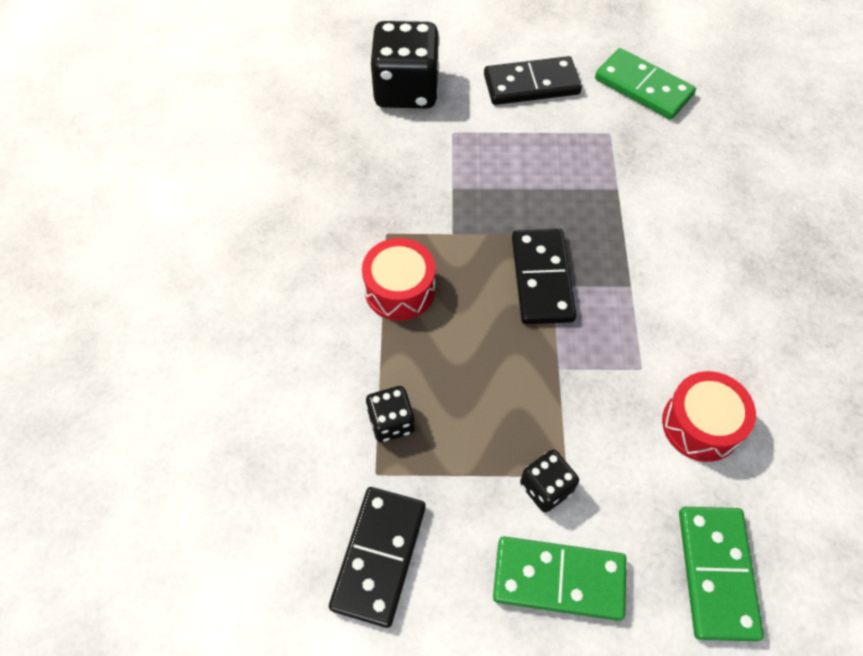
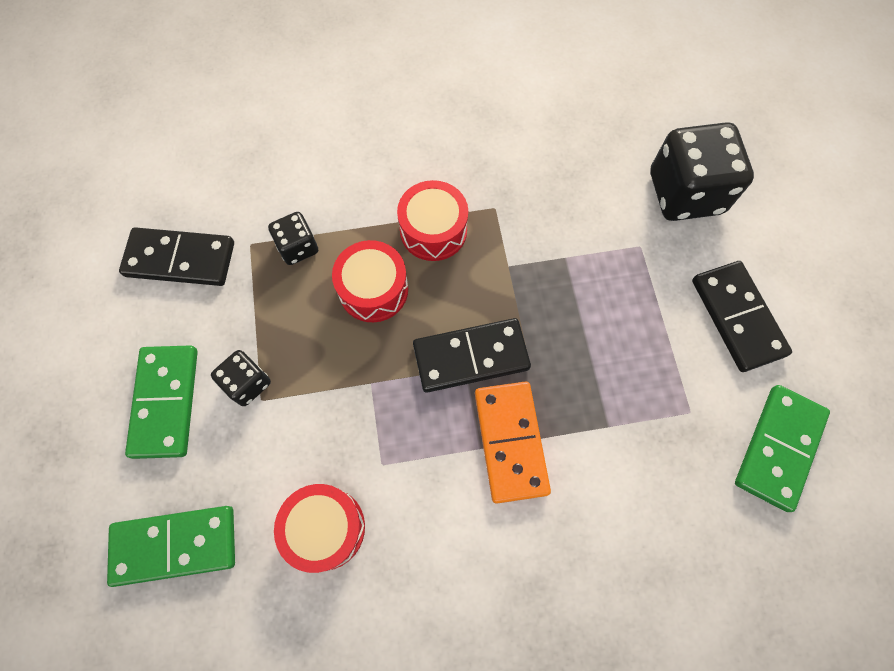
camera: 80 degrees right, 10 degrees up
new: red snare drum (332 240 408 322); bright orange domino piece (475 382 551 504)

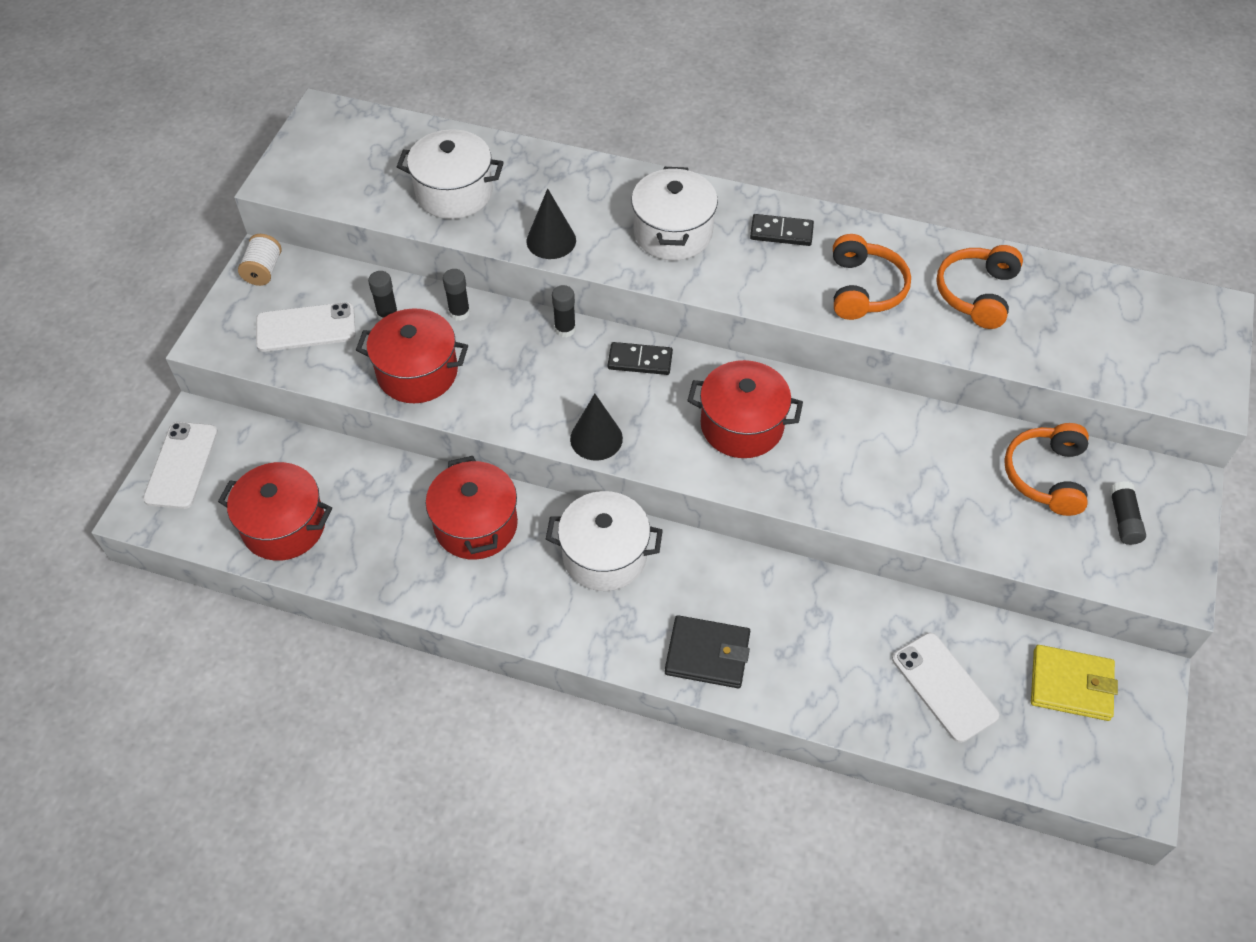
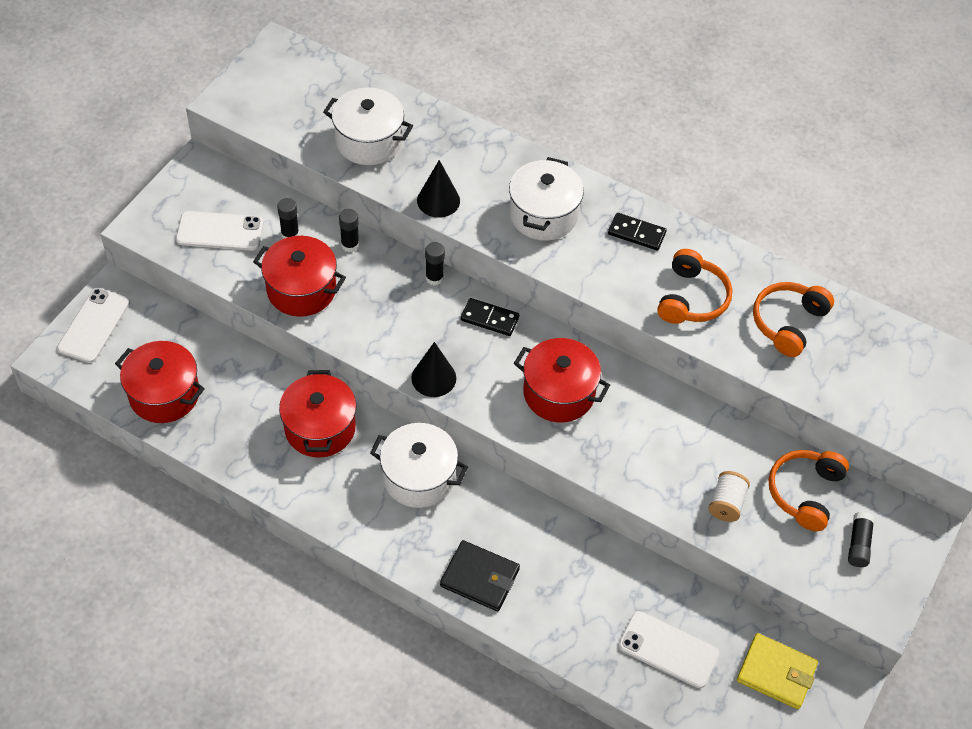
camera: 10 degrees right, 0 degrees up
shifted: white bobbin (238 234 282 286) to (709 471 750 522)
rotated: white smartphone (892 633 999 743) = (618 611 719 688) 45 degrees counterclockwise

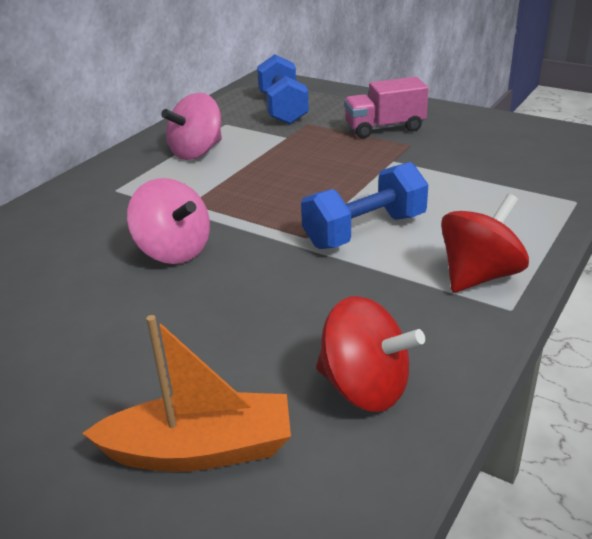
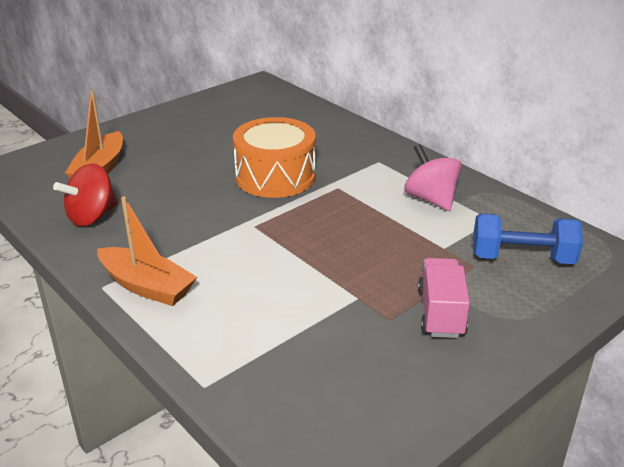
camera: 105 degrees right, 0 degrees up
gone: royal blue free weight (301 162 428 249)
swapped: rosy toy top (127 178 210 264) to bright orange snare drum (233 117 316 198); red toy top (441 194 529 292) to bright orange toy boat (97 197 197 306)

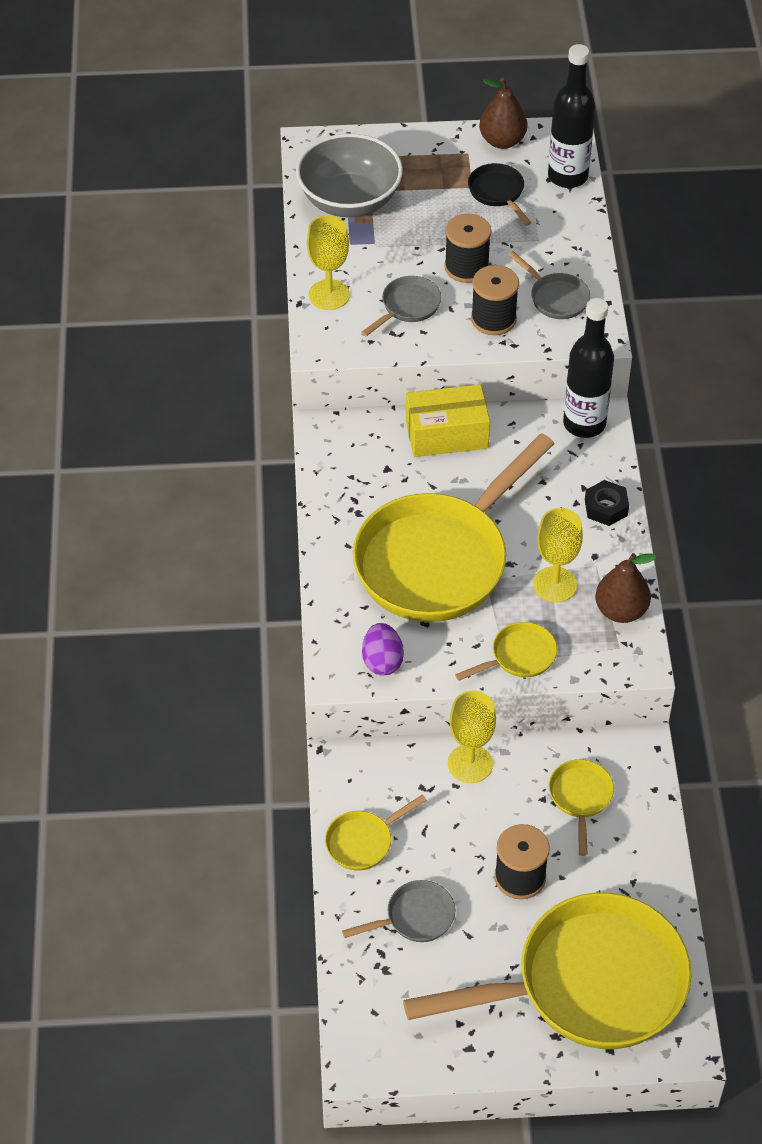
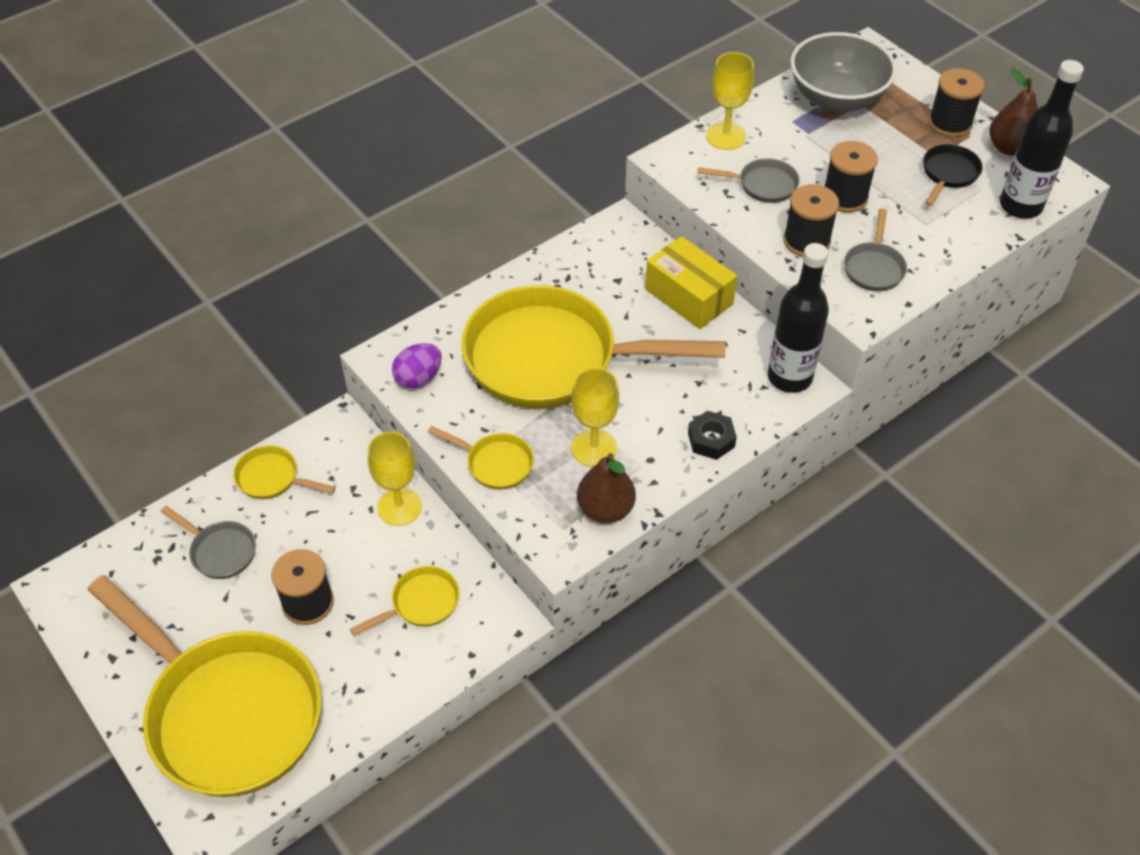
camera: 55 degrees right, 0 degrees up
new: black bobbin (928 68 985 137)

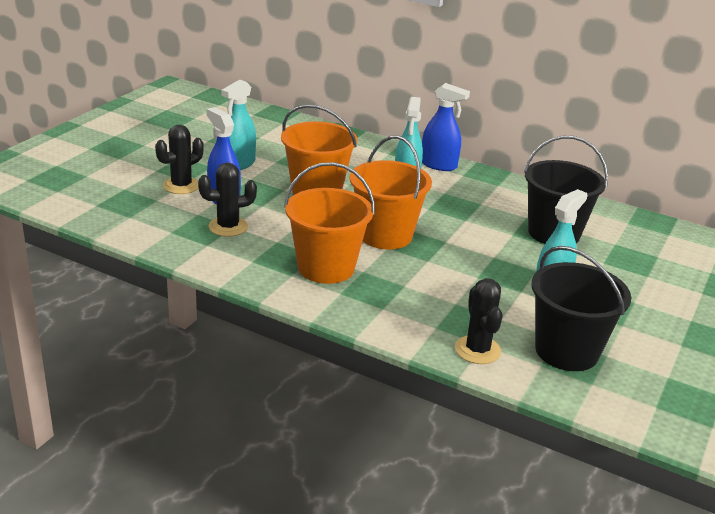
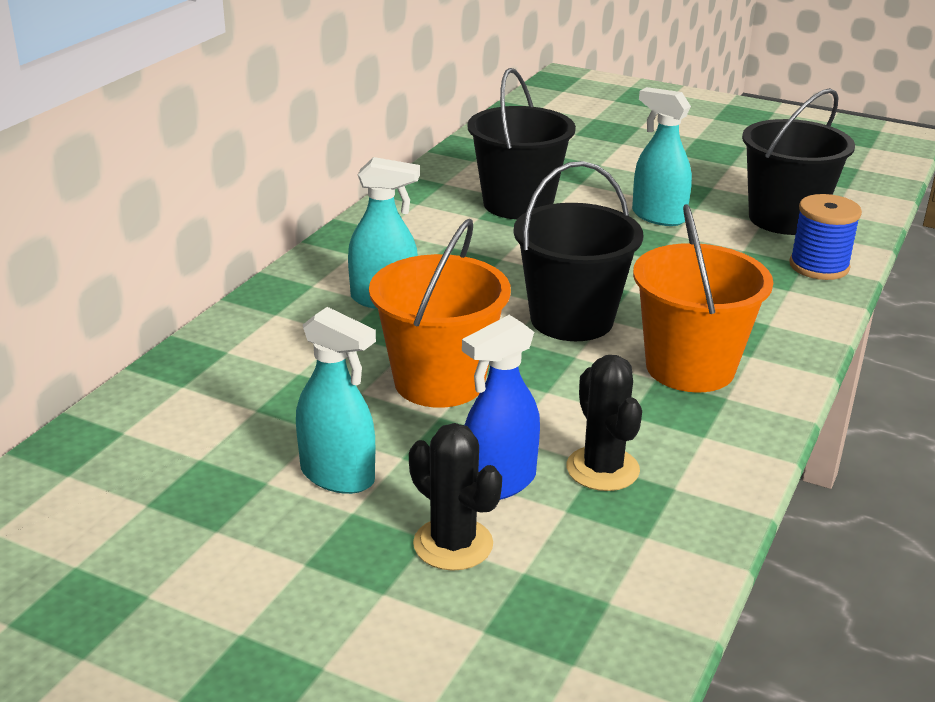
camera: 90 degrees left, 0 degrees up
gone: royal blue spray bottle (422 83 470 171)
swapped: black cactus (455 278 502 364) to royal blue bobbin (789 194 862 280)
repainted: bright orange pail (350 135 432 250) to black pail (514 161 643 341)

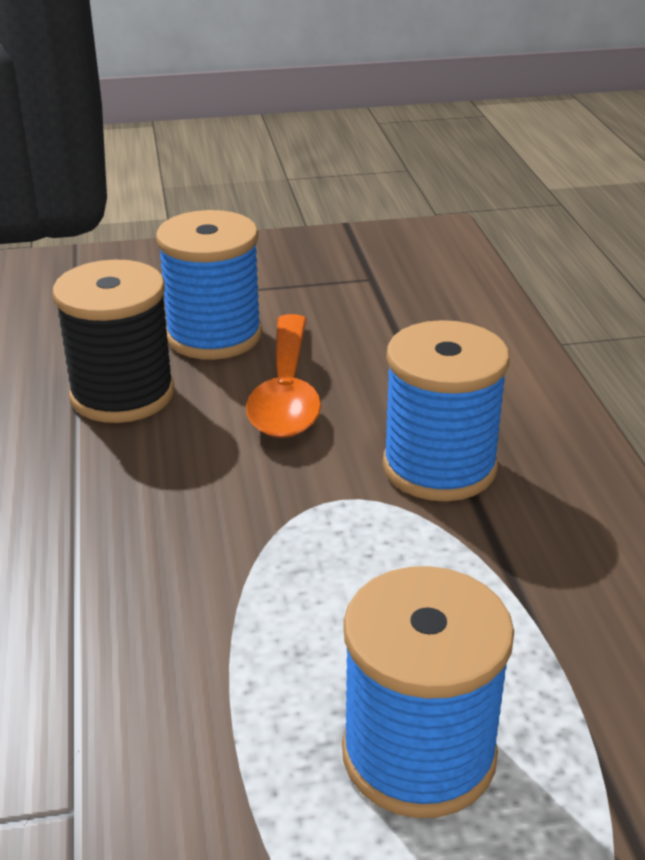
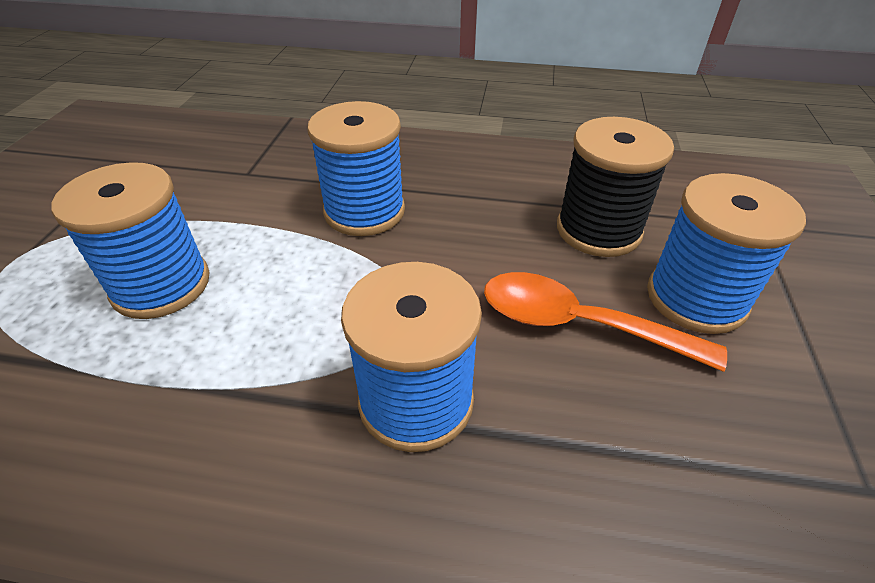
camera: 110 degrees right, 10 degrees up
new: royal blue bobbin (307 101 405 236)

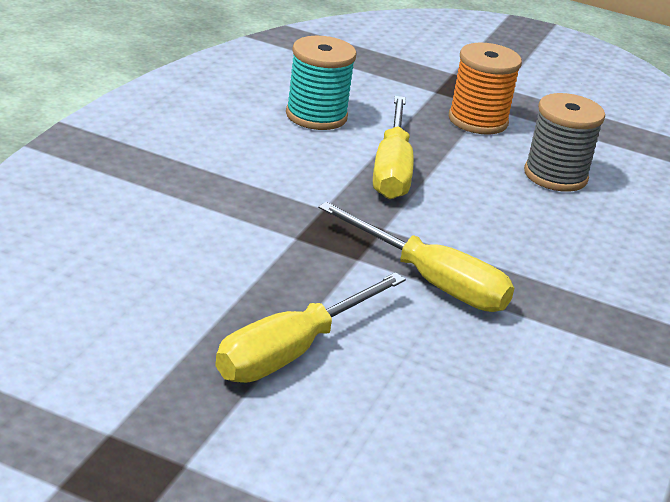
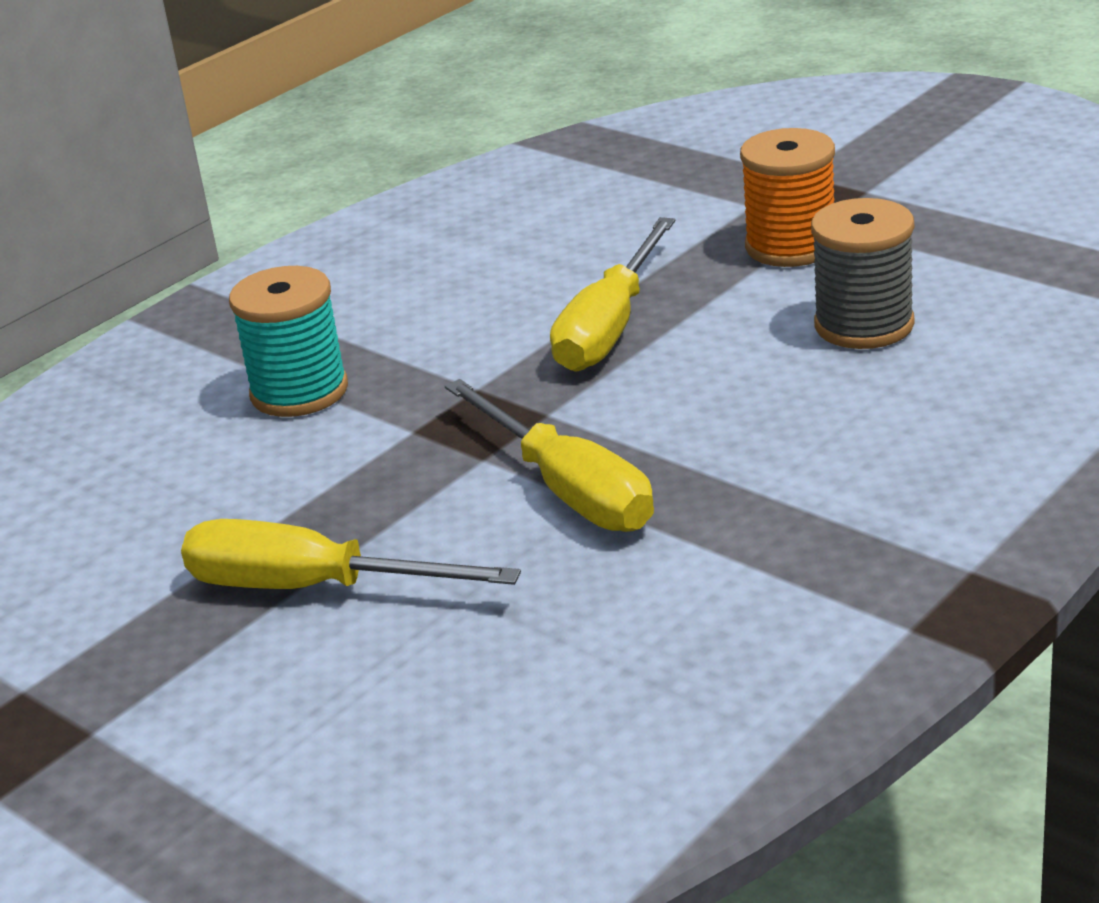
camera: 25 degrees right, 0 degrees up
shifted: teal bobbin (286 36 357 130) to (229 266 348 417)
rotated: yellow screwdriver (216 273 406 383) = (181 519 521 589) 45 degrees clockwise

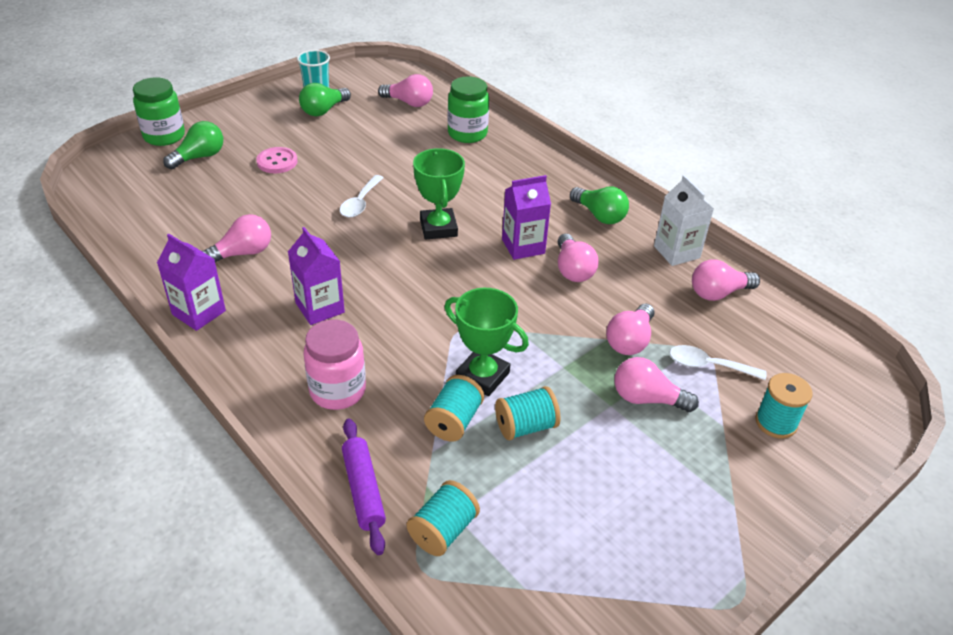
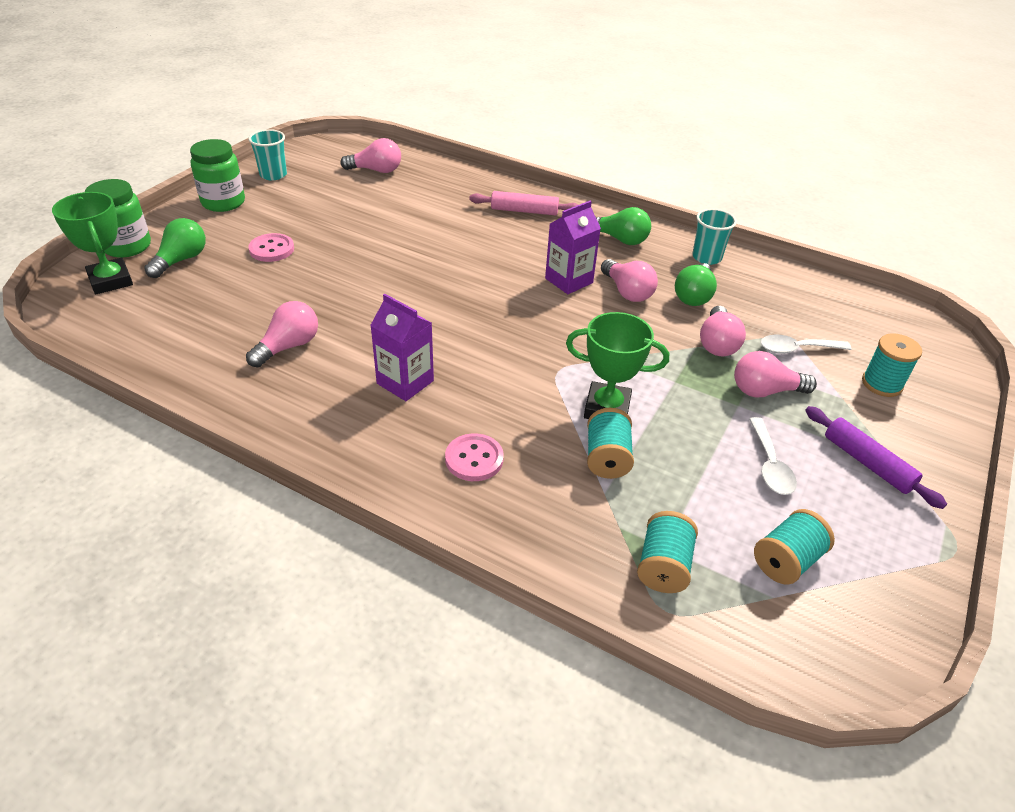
camera: 20 degrees left, 0 degrees up
gone: purple juice carton (157 234 226 331); rosy lightbulb (692 259 760 301)
new: rosy dough roller (469 191 578 216)
shifted: leaf-green preserve jar (448 76 489 143) to (190 139 245 212); leaf-green lightbulb (299 83 351 116) to (675 263 717 306); leaf-green trophy (413 148 465 239) to (52 192 133 294); white teaspoon (340 175 383 218) to (749 417 797 495); teal bobbin (495 386 560 440) to (754 509 835 585); purple dough roller (342 419 386 555) to (805 406 947 509)
swapped: white juice carton (654 175 714 266) to teal beaker (692 209 737 265); rosy preserve jar (303 320 366 410) to rosy button (445 433 504 481)

